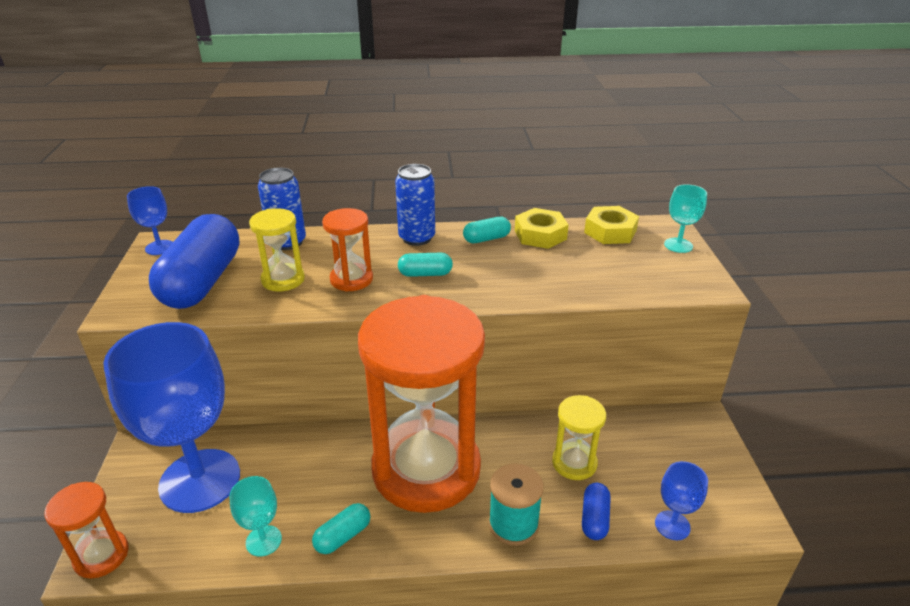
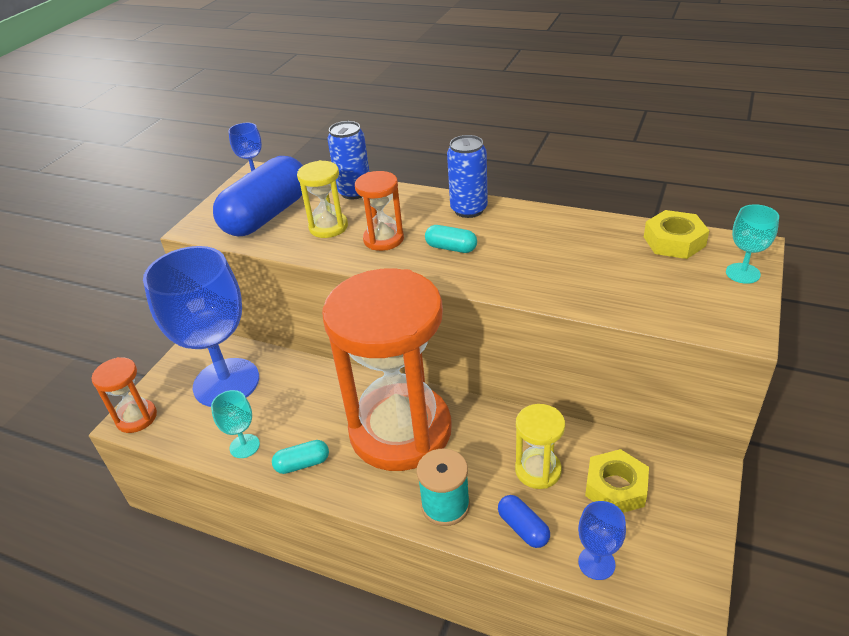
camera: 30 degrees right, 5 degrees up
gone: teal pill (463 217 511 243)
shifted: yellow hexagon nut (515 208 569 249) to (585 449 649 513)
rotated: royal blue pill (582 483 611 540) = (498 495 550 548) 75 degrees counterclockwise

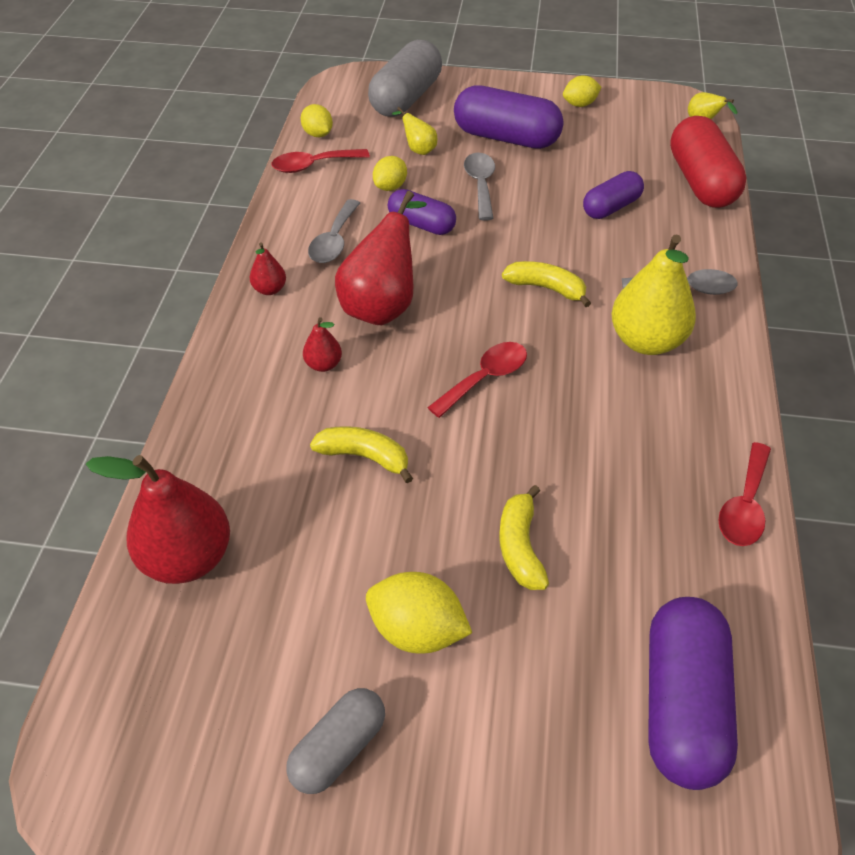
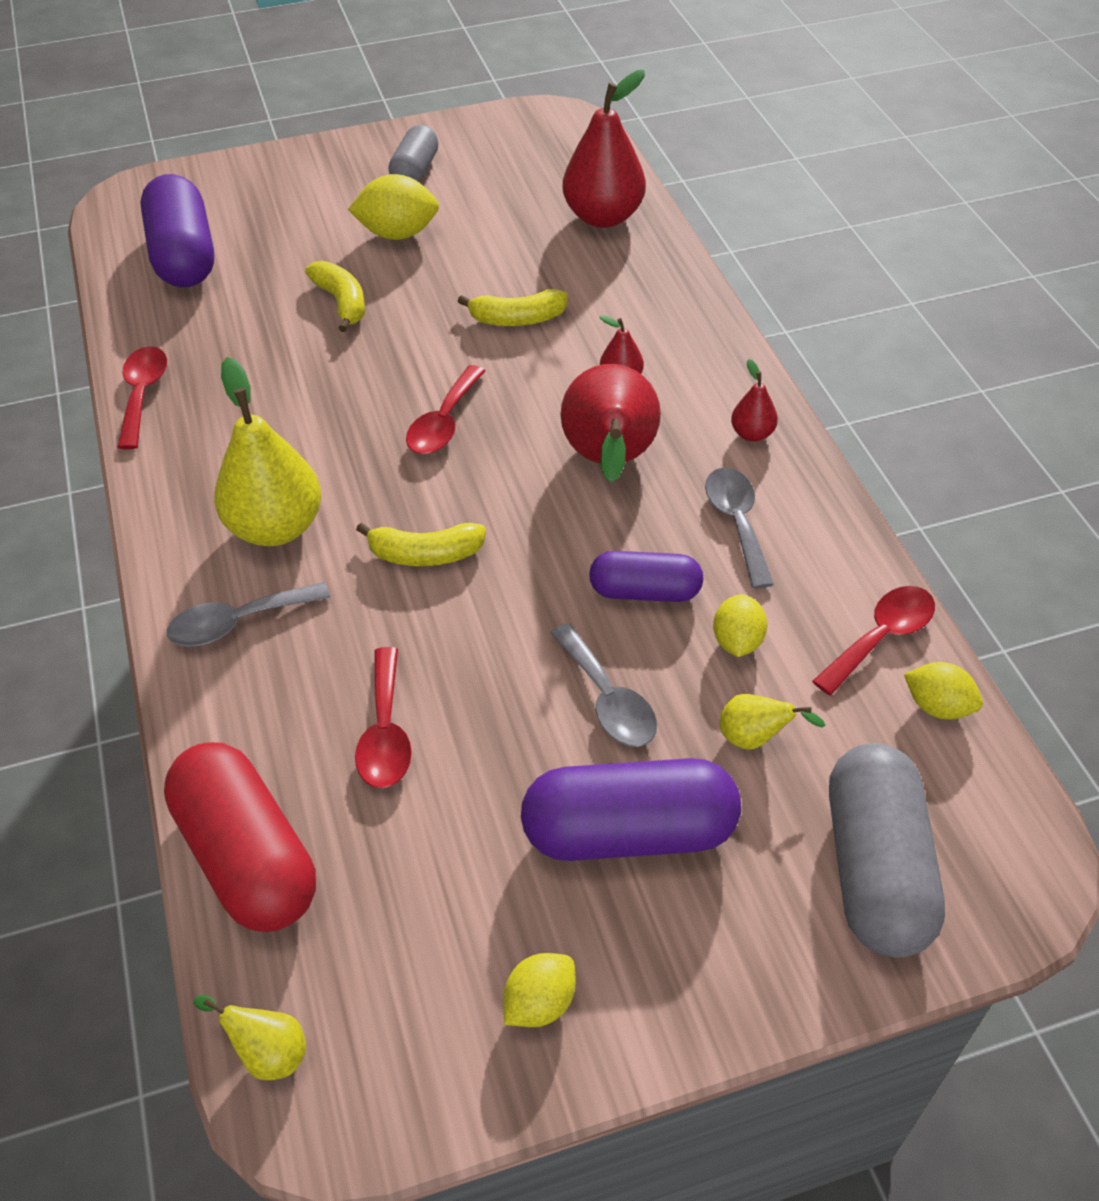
camera: 155 degrees right, 0 degrees up
swapped: purple pill (583 171 644 219) to red teaspoon (355 647 412 788)

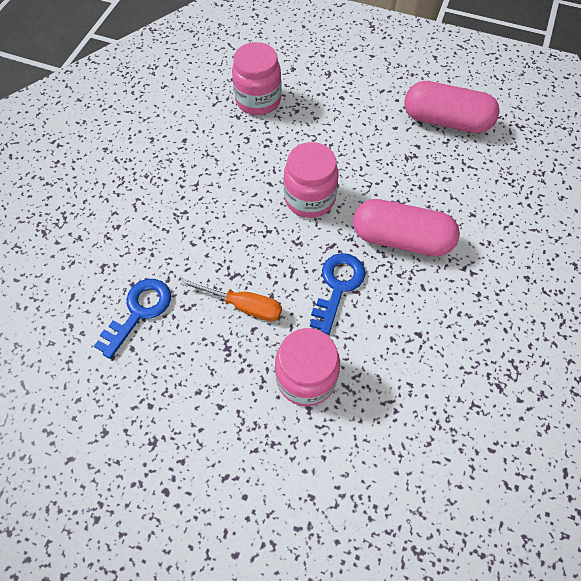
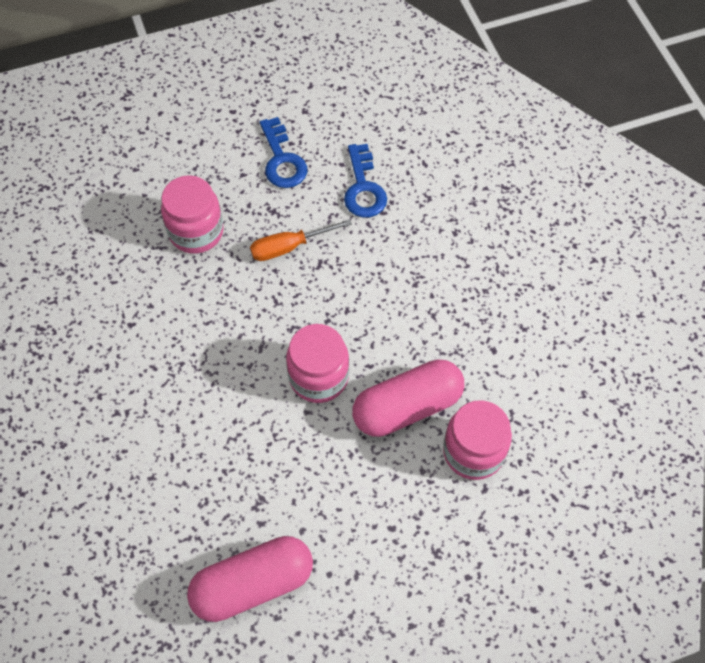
camera: 140 degrees right, 0 degrees up
shifted: rosy pill (353 199 460 256) to (352 360 464 437); royal blue key (310 253 365 334) to (260 117 307 188)

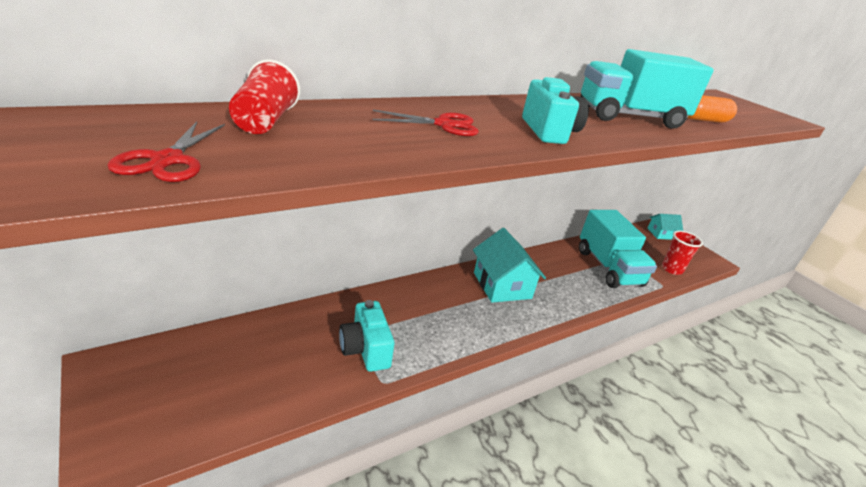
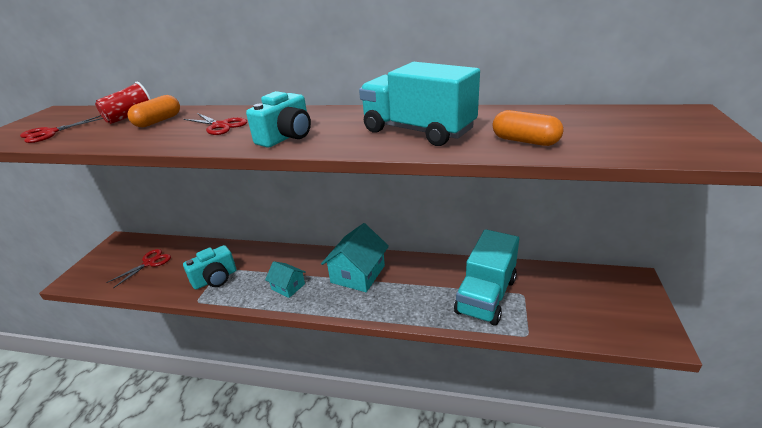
camera: 50 degrees right, 0 degrees up
gone: red beaker (662 231 703 275)
new: bright orange pill (127 95 180 127); red scissors (106 249 171 288)
shifted: teal toy house (647 214 683 240) to (265 261 306 298)
rotated: teal photo camera (339 300 395 372) = (183 245 236 290) 150 degrees counterclockwise

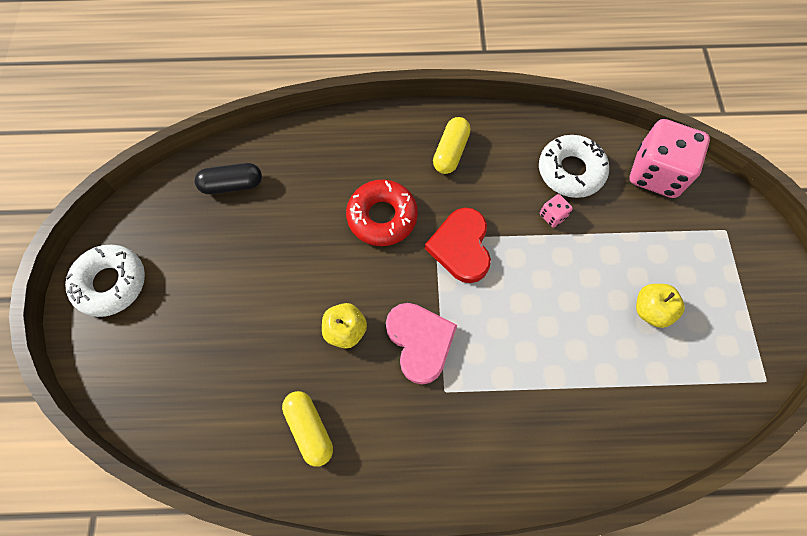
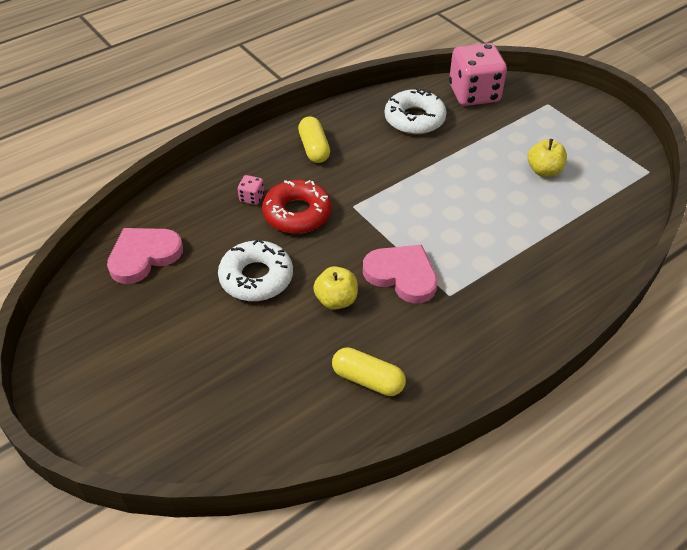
camera: 35 degrees left, 20 degrees down
gone: red heart (425 208 491 283)
shifted: rosy game die (540 194 573 228) to (238 175 264 205); white doughnut (65 245 145 317) to (218 239 293 301)
swapped: black pill (195 163 262 194) to rosy heart (107 228 183 284)

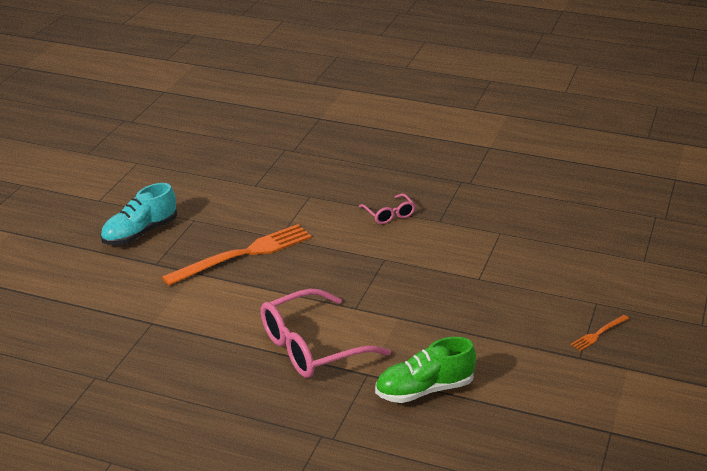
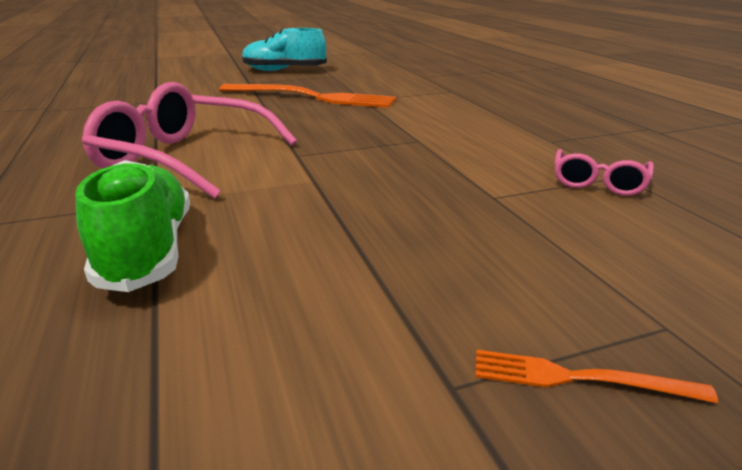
camera: 50 degrees right, 5 degrees down
shifted: rosy spectacles (359 193 416 224) to (554 149 654 196)
rotated: leaf-green shoe (375 337 476 403) = (75 160 190 292) 45 degrees clockwise

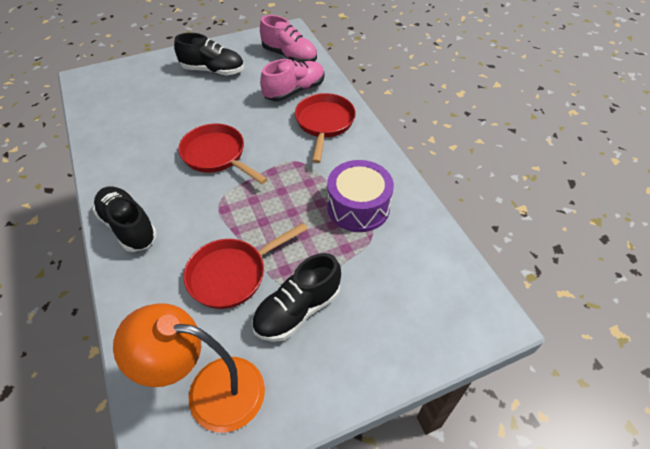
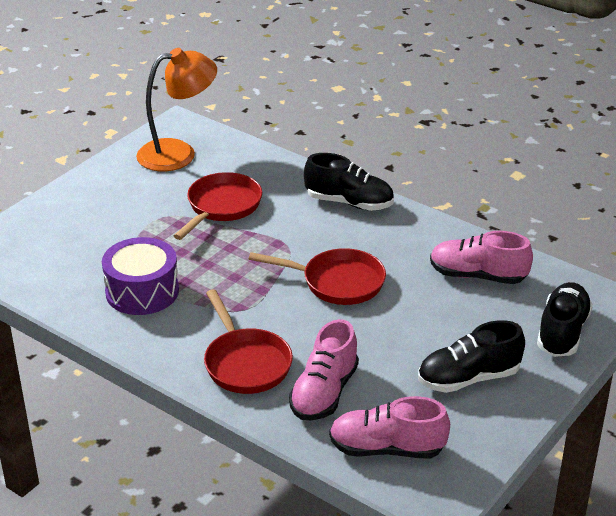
camera: 150 degrees right, 15 degrees down
new: rosy shoe (430 231 533 284)
shifted: black shoe (252 253 341 342) to (537 282 593 357)

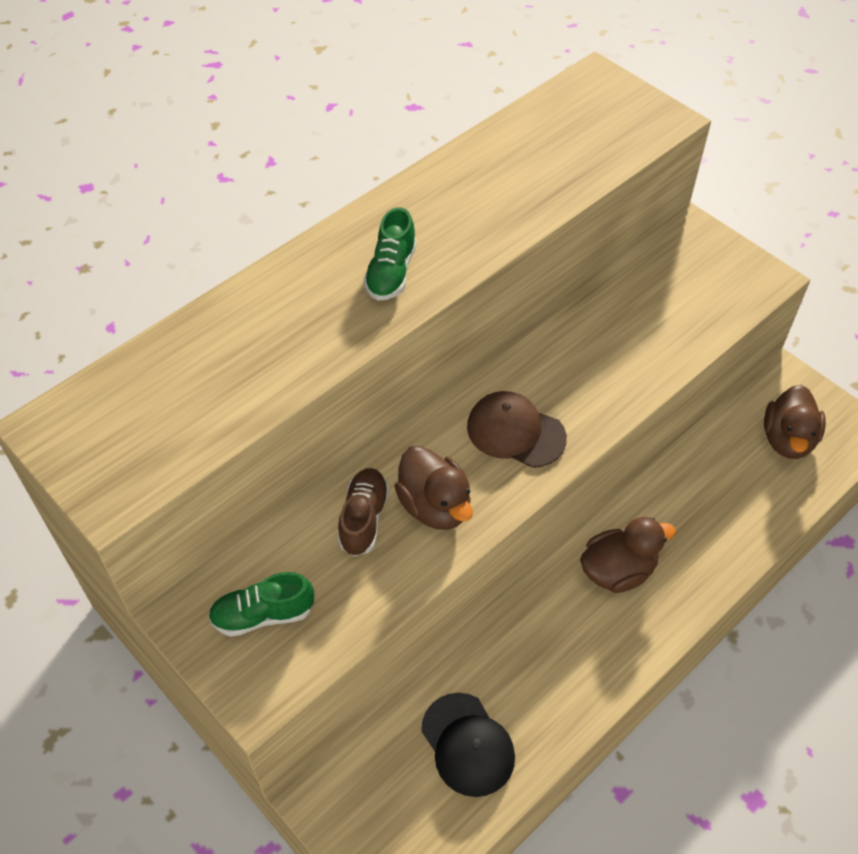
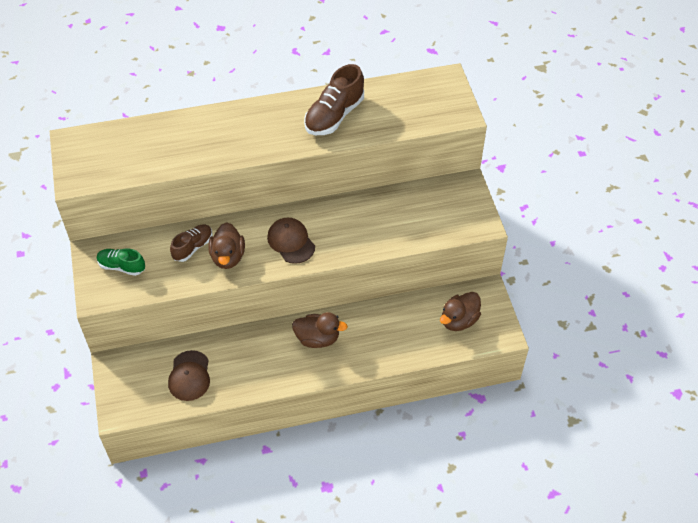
camera: 30 degrees right, 0 degrees up
gone: leaf-green shoe (363 207 417 301)
new: russet shoe (304 64 364 135)
repainted: black cap (421 693 515 797) to russet cap (168 350 210 401)

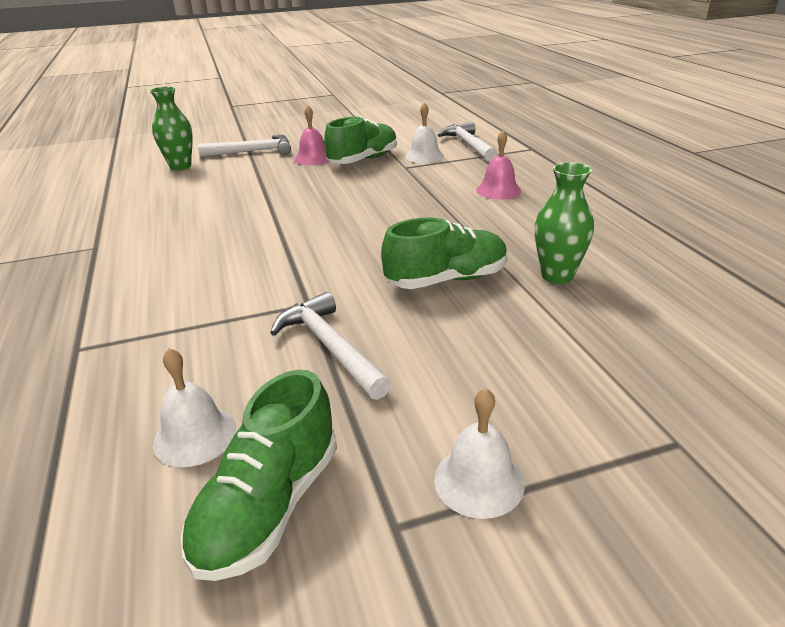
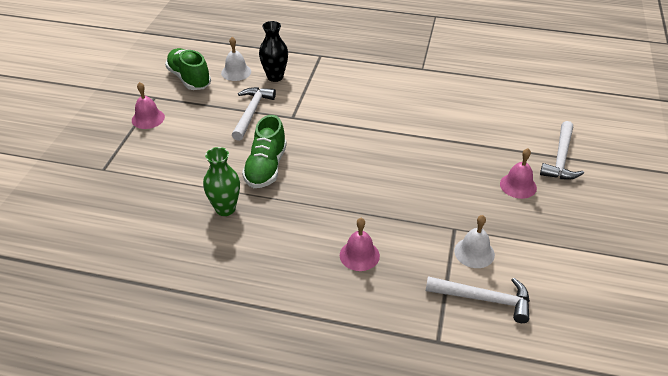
camera: 120 degrees right, 10 degrees up
gone: leaf-green tall vase (150 86 193 170); leaf-green shoe (324 116 397 164)
new: black tall vase (259 21 288 82)
repainted: white school bell (434 388 525 519) to rosy school bell (132 82 165 129)
rotated: white carpenter's hammer (270 292 392 400) = (232 87 276 141) 75 degrees counterclockwise

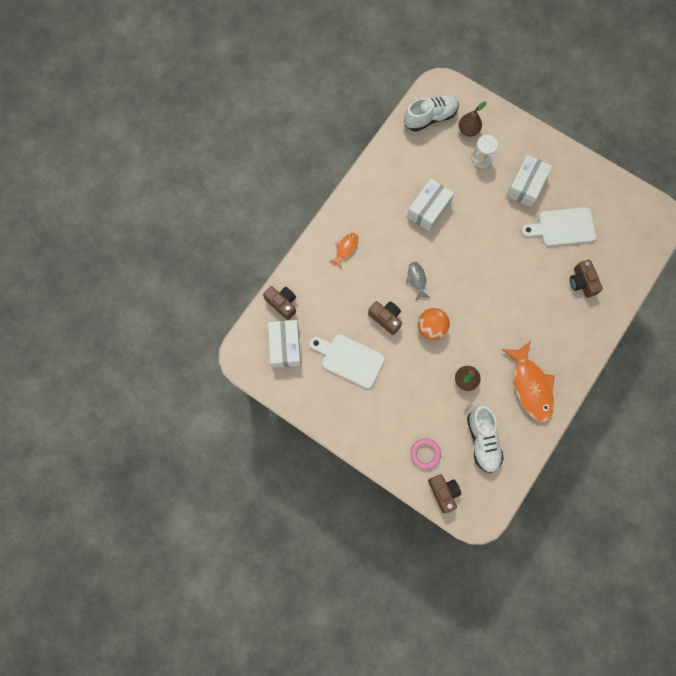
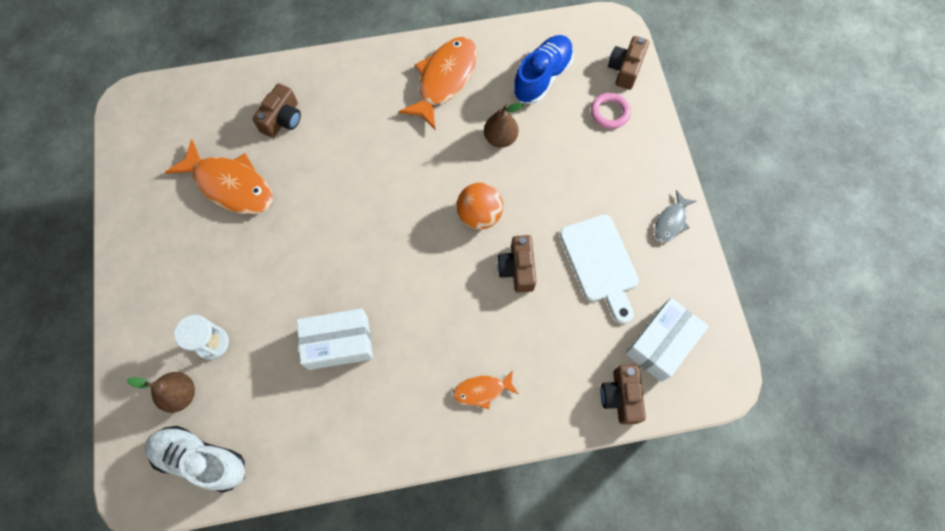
camera: 135 degrees left, 5 degrees down
gone: white package (506 155 552 207)
shifted: gray toy fish (406 262 430 301) to (655 190 696 243)
swapped: white cutting board (521 207 596 246) to bright orange toy fish (165 139 273 214)
repainted: white shoe (467 404 504 473) to royal blue shoe (513 35 574 104)

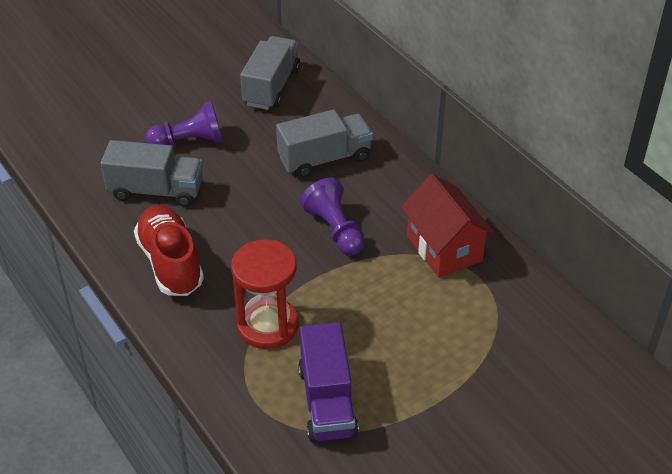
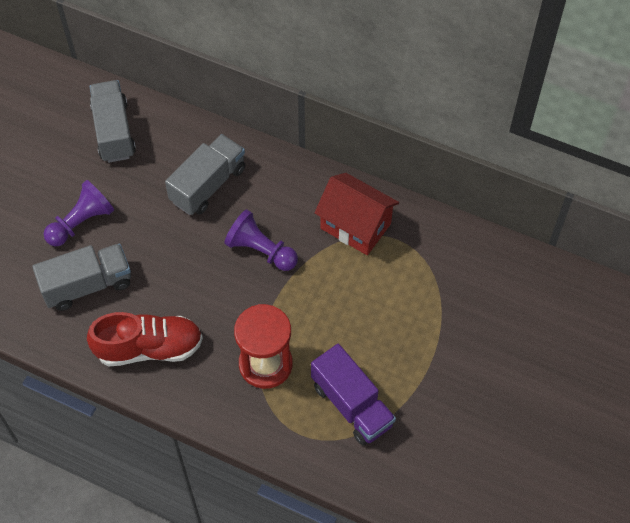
camera: 30 degrees left, 15 degrees up
rotated: red shoe (134 205 204 296) = (87 312 203 366) 135 degrees clockwise

